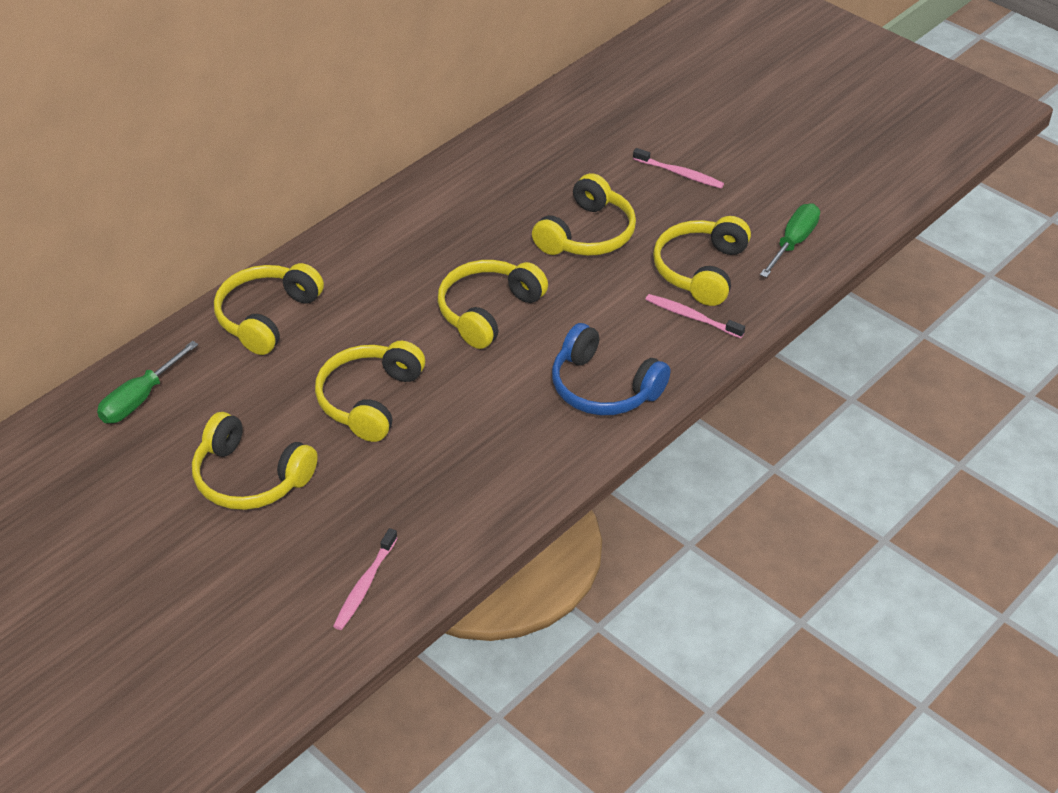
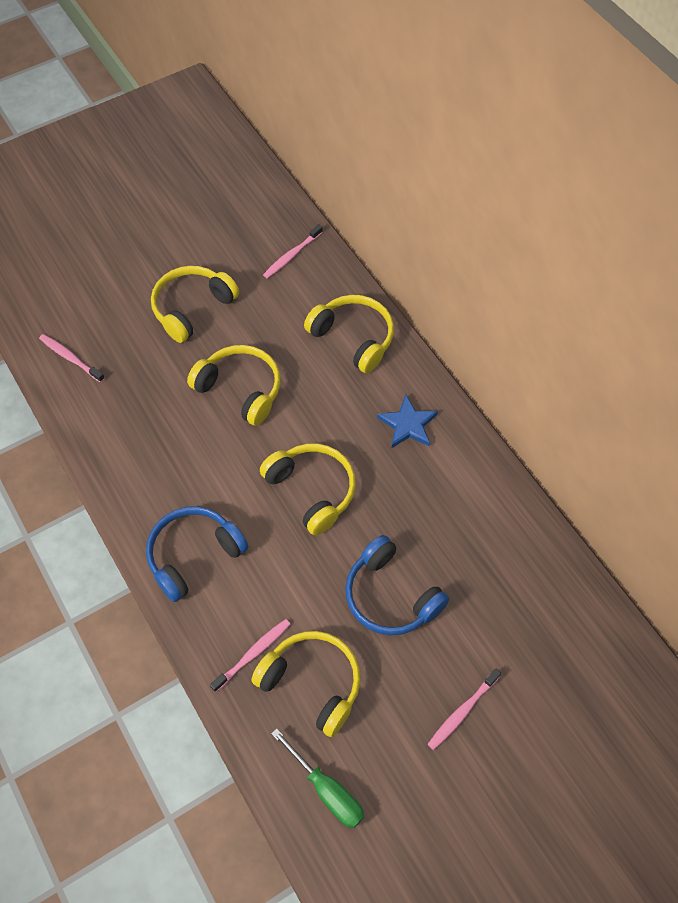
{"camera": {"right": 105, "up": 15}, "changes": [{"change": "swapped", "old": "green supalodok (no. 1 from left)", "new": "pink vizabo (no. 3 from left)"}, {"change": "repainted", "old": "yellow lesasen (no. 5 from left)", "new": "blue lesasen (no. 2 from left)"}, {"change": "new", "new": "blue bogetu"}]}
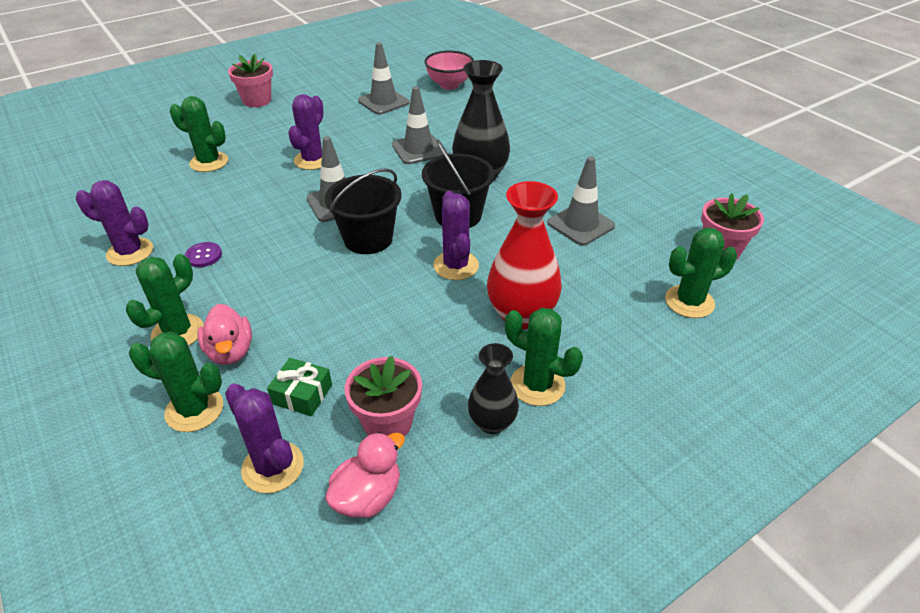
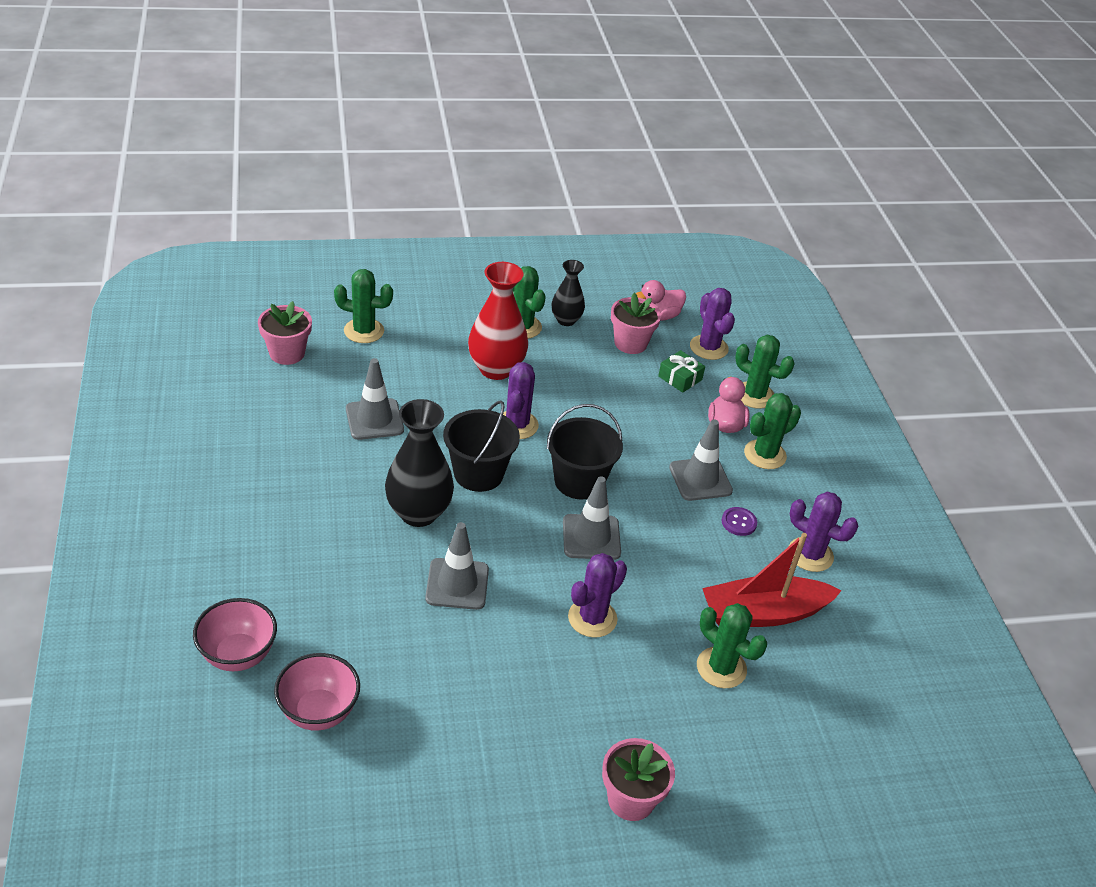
{"camera": {"right": -160, "up": 0}, "changes": [{"change": "shifted", "old": "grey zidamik (no. 2 from left in the first image)", "new": "grey zidamik (no. 4 from left)"}, {"change": "new", "new": "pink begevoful (no. 1 from left)"}, {"change": "new", "new": "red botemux"}]}
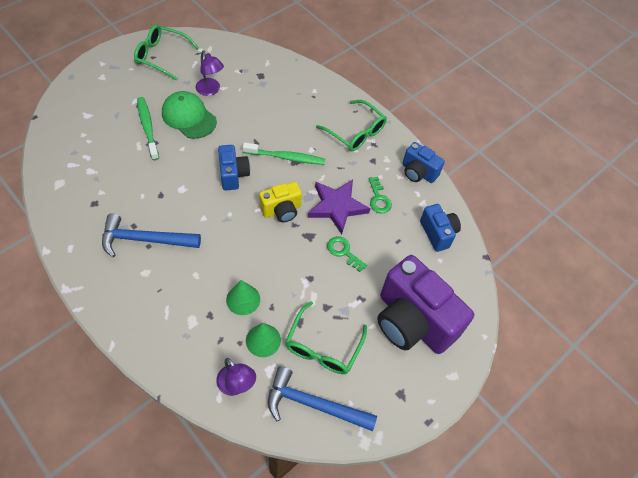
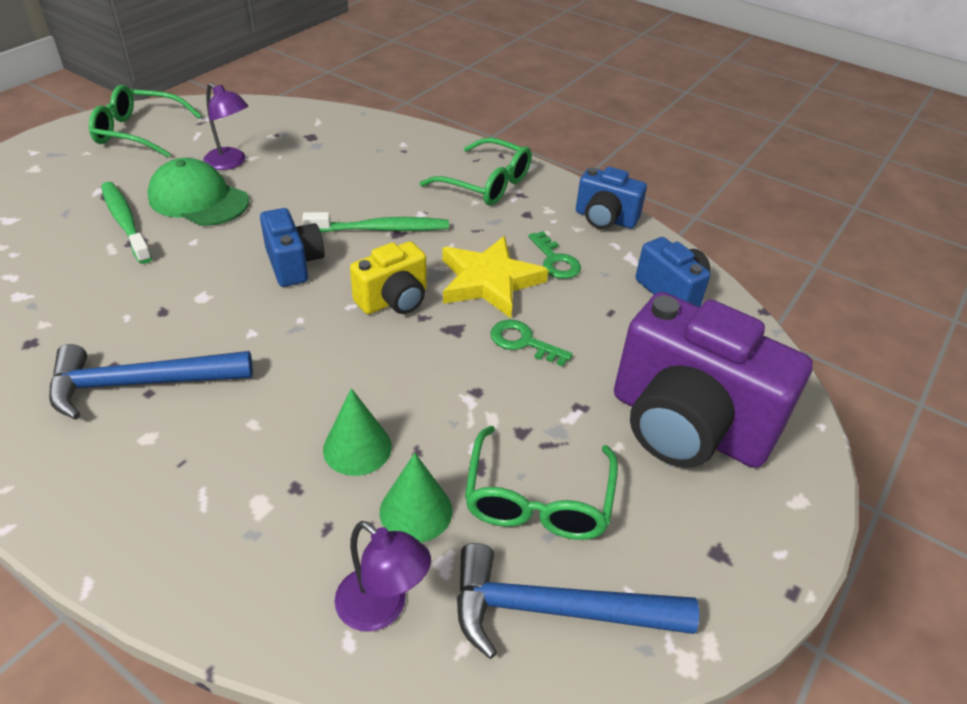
{"camera": {"right": -10, "up": -15}, "changes": [{"change": "repainted", "old": "purple bogetu", "new": "yellow bogetu"}]}
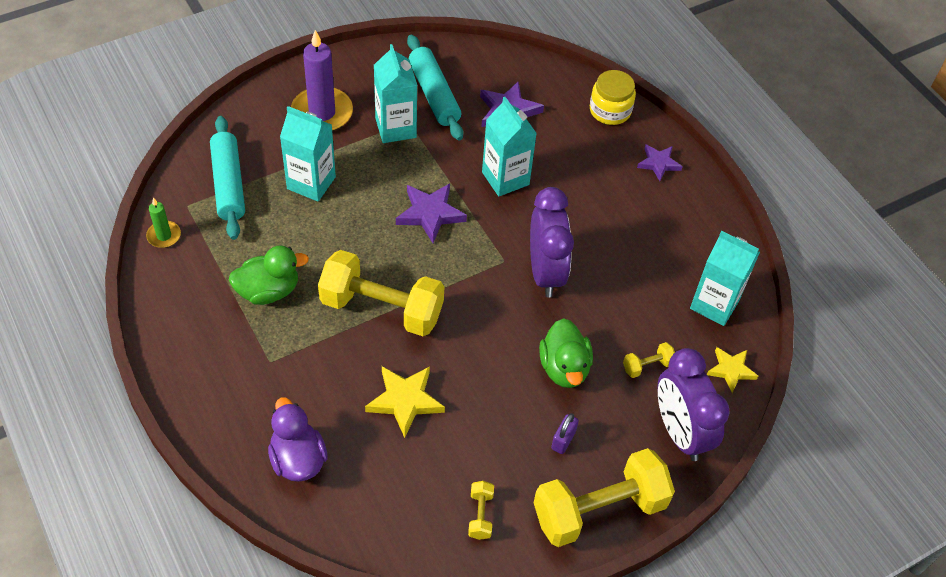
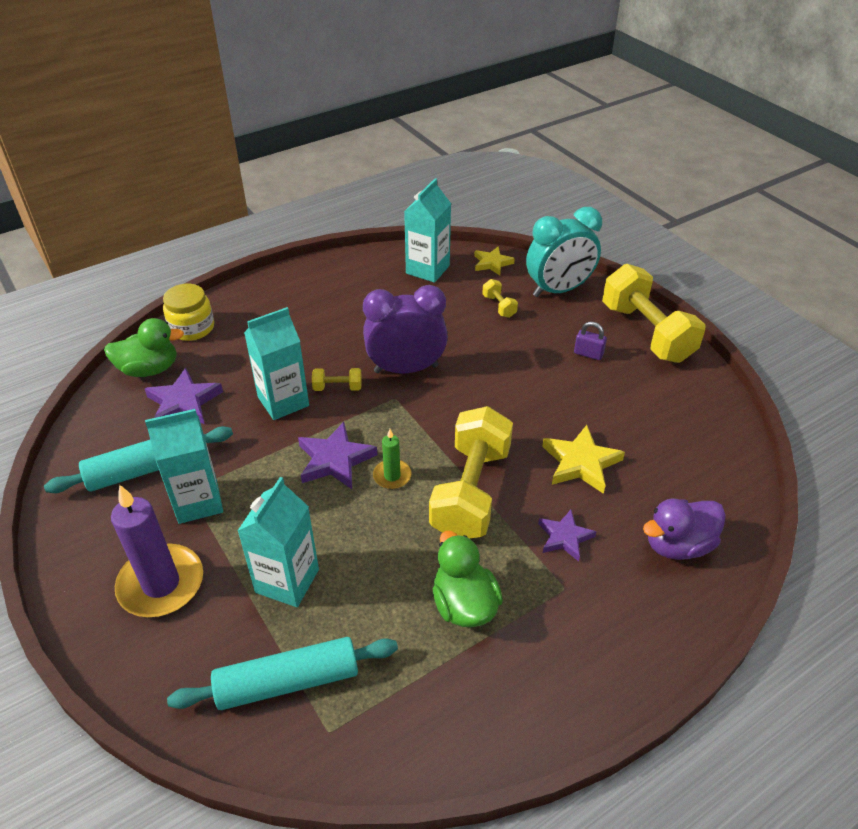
{"camera": {"right": -90, "up": -10}, "changes": [{"change": "shifted", "old": "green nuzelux"}, {"change": "shifted", "old": "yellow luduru (no. 2 from left in the first image)", "new": "yellow luduru (no. 1 from left)"}, {"change": "shifted", "old": "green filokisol (no. 2 from left in the first image)", "new": "green filokisol (no. 1 from left)"}, {"change": "shifted", "old": "purple bogetu (no. 3 from left)"}, {"change": "repainted", "old": "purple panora (no. 2 from left)", "new": "turquoise panora"}]}
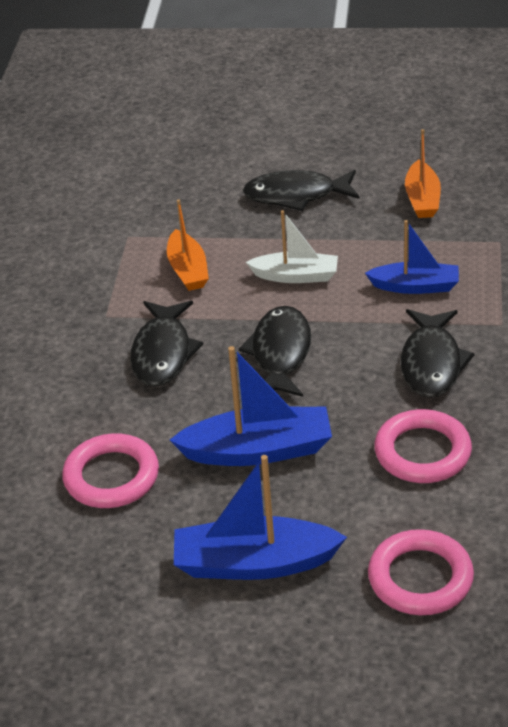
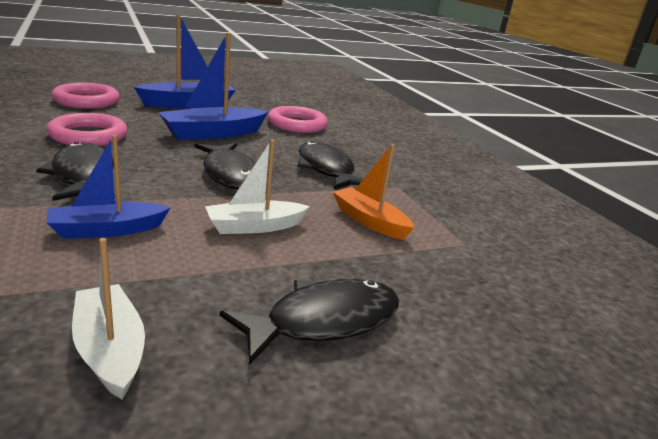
{"camera": {"right": 145, "up": -15}, "changes": [{"change": "repainted", "old": "orange botemux (no. 2 from left)", "new": "white botemux (no. 1 from left)"}]}
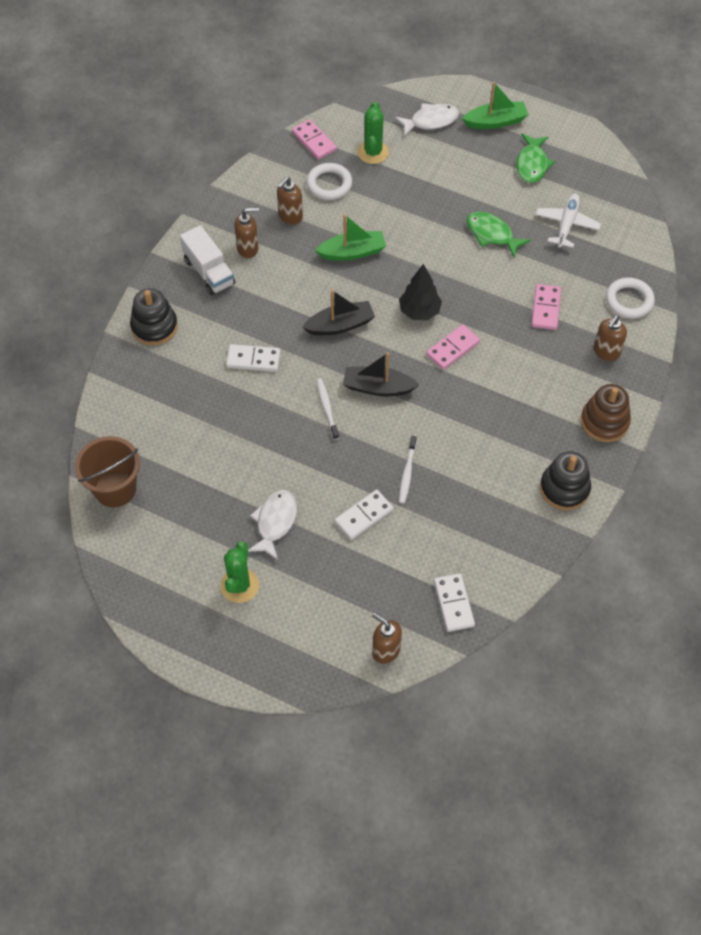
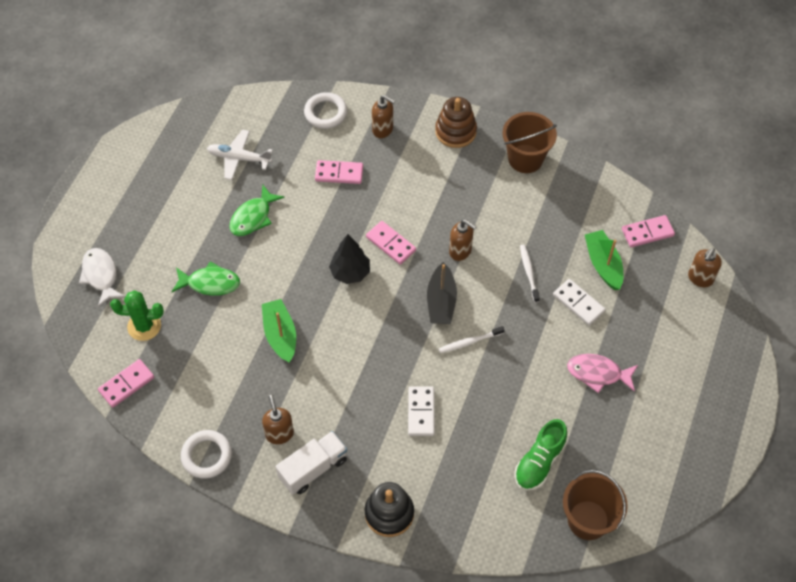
{"camera": {"right": -95, "up": 0}, "changes": [{"change": "gone", "old": "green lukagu (no. 1 from left)"}, {"change": "repainted", "old": "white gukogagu (no. 1 from left)", "new": "pink gukogagu"}, {"change": "shifted", "old": "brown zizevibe (no. 2 from left in the first image)", "new": "brown zizevibe (no. 3 from left)"}, {"change": "gone", "old": "black botemux (no. 1 from left)"}, {"change": "shifted", "old": "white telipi (no. 1 from left)"}, {"change": "rotated", "old": "white vizabo (no. 2 from left)", "degrees": -105}, {"change": "repainted", "old": "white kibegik (no. 3 from left)", "new": "pink kibegik (no. 4 from left)"}, {"change": "shifted", "old": "green botemux (no. 2 from left)"}, {"change": "shifted", "old": "green gukogagu (no. 2 from left in the first image)", "new": "green gukogagu (no. 1 from left)"}, {"change": "swapped", "old": "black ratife (no. 2 from left)", "new": "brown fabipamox (no. 1 from left)"}, {"change": "new", "new": "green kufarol"}]}
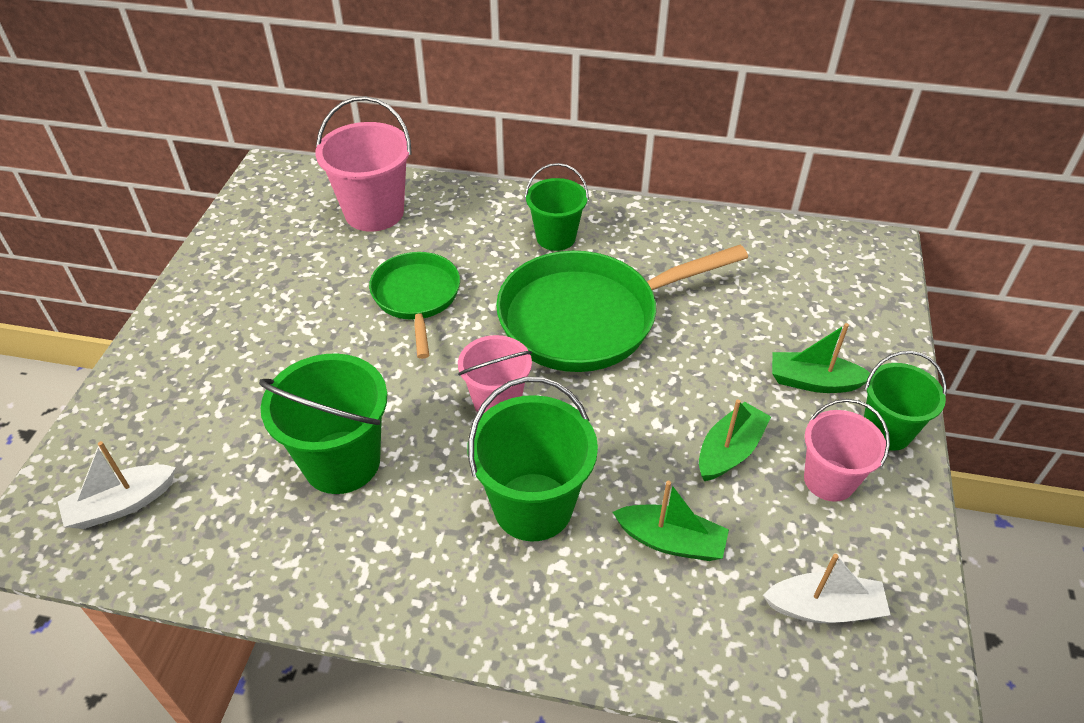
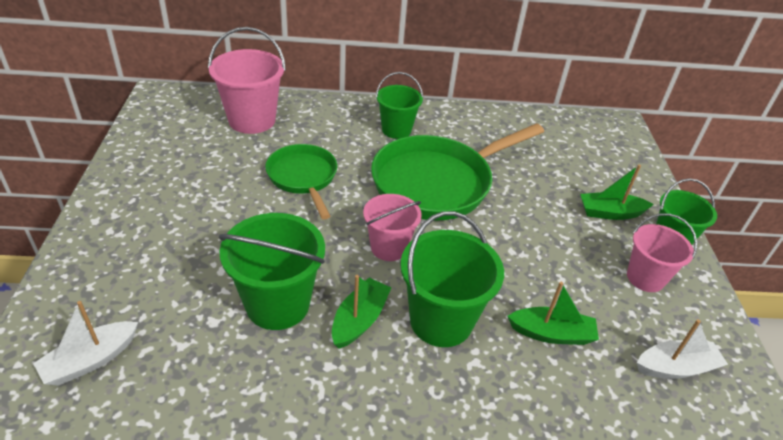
{"camera": {"right": -15, "up": -5}, "changes": [{"change": "shifted", "old": "green botemux (no. 2 from left in the first image)", "new": "green botemux (no. 1 from left)"}]}
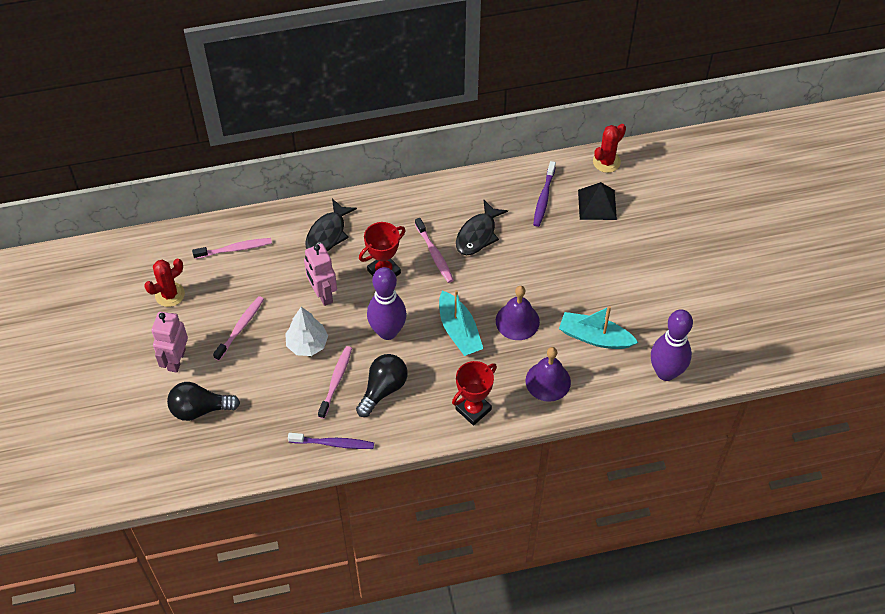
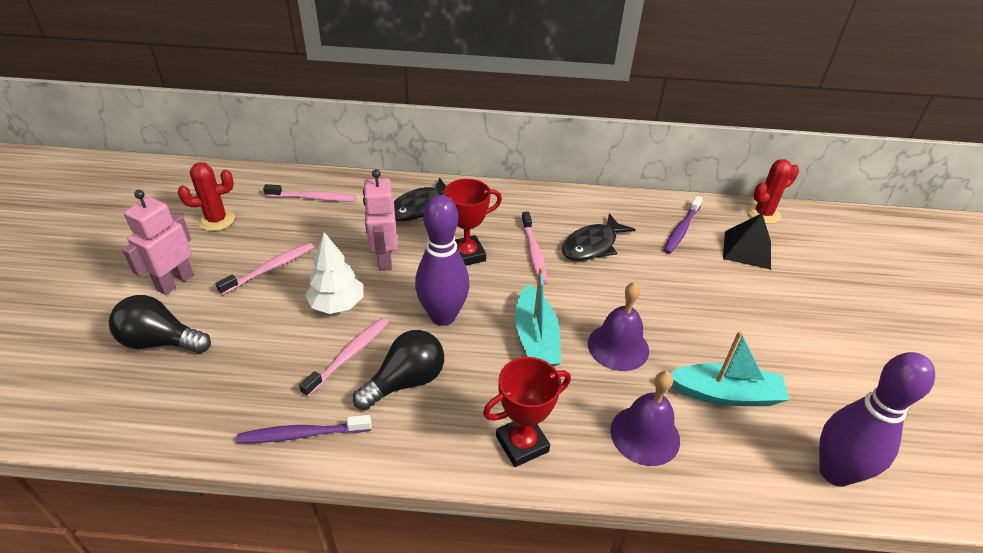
{"camera": {"right": 15, "up": -15}, "changes": [{"change": "rotated", "old": "purple vizabo (no. 1 from left)", "degrees": 150}, {"change": "rotated", "old": "turquoise botemux (no. 2 from left)", "degrees": 150}]}
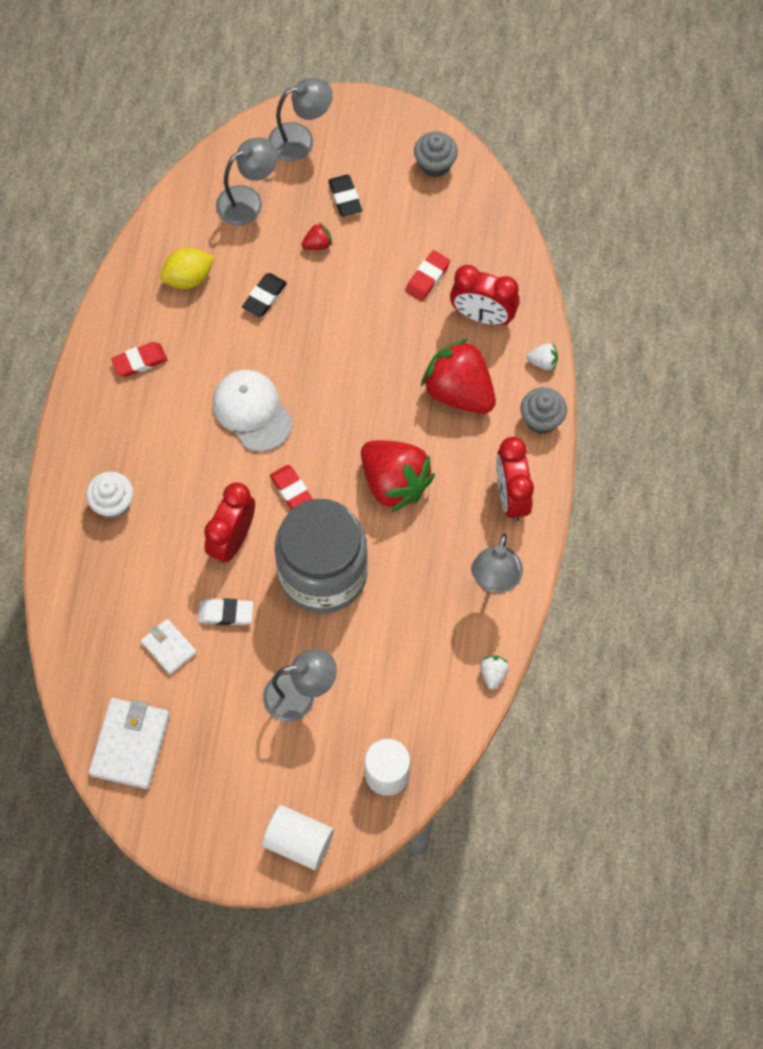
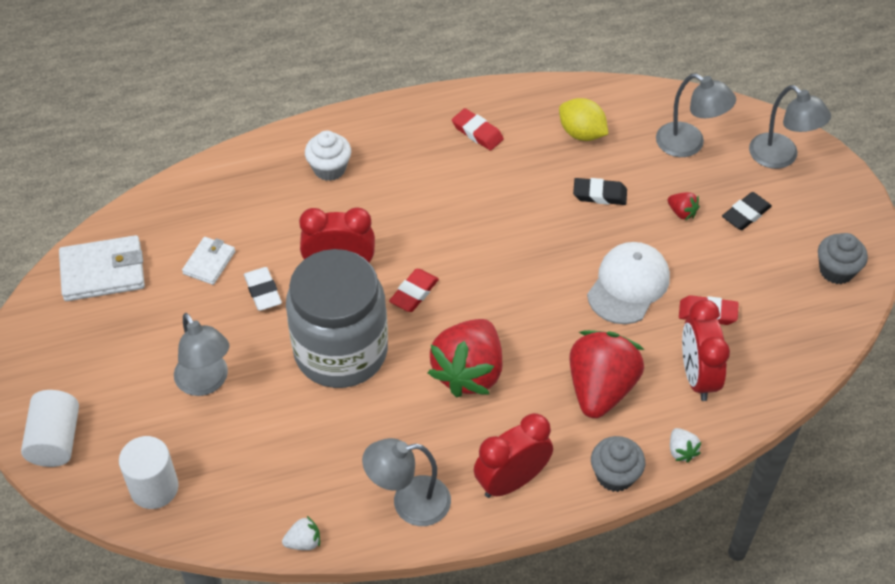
{"camera": {"right": 65, "up": -15}, "changes": [{"change": "shifted", "old": "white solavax"}]}
